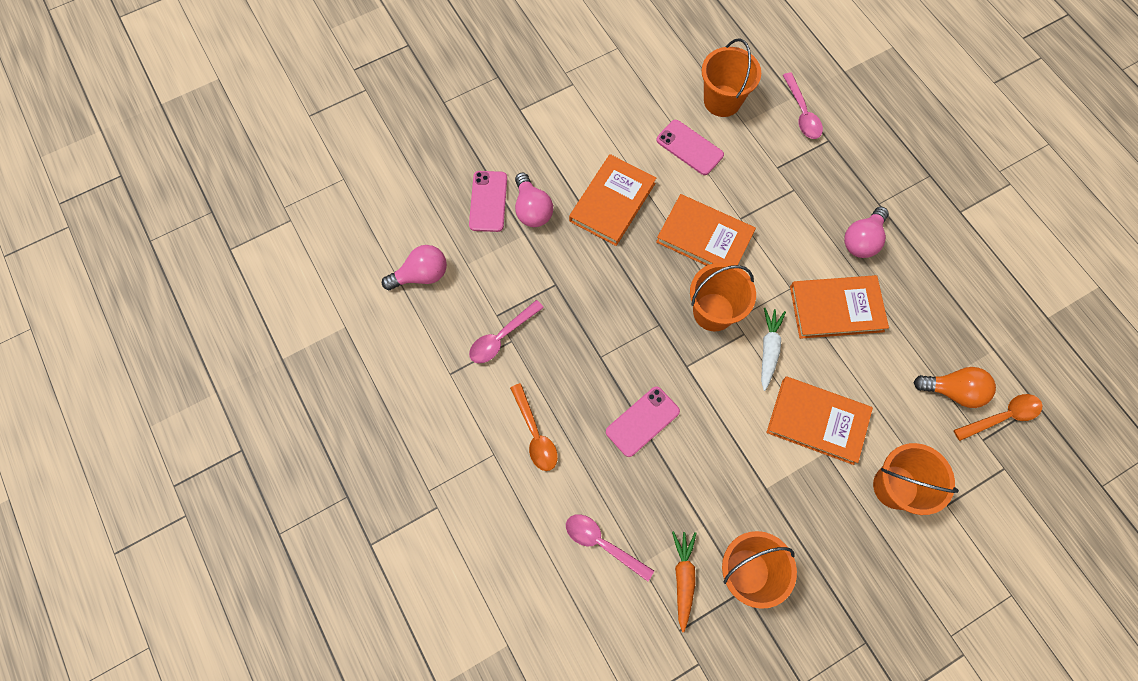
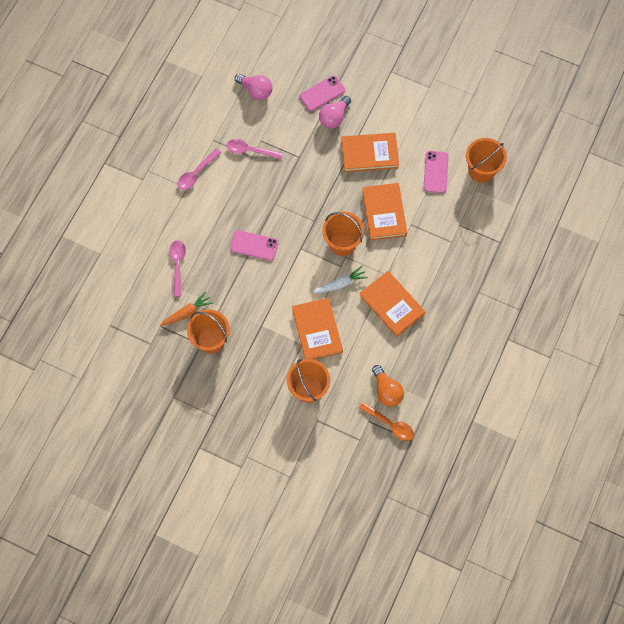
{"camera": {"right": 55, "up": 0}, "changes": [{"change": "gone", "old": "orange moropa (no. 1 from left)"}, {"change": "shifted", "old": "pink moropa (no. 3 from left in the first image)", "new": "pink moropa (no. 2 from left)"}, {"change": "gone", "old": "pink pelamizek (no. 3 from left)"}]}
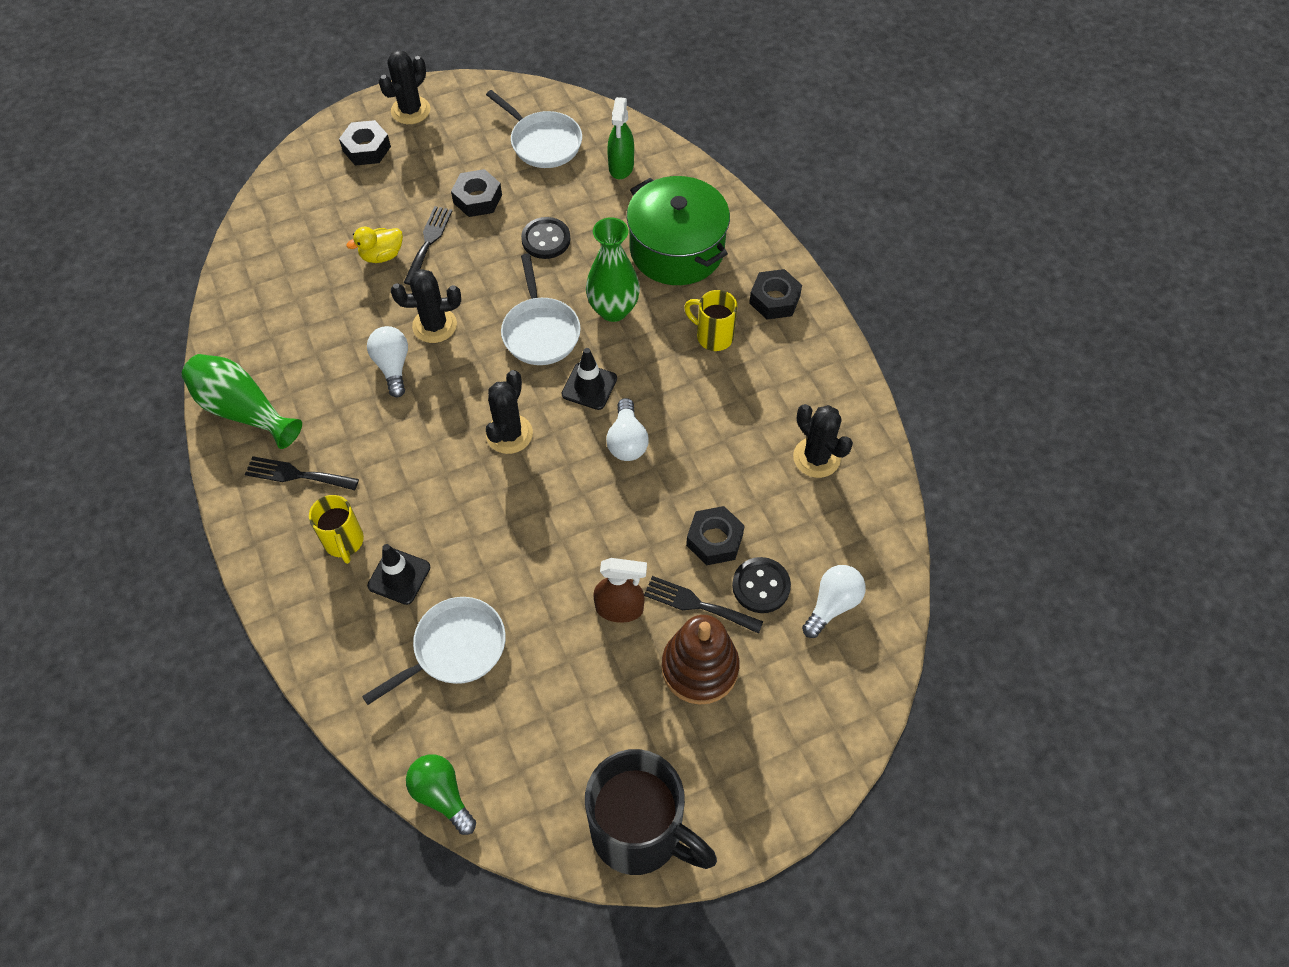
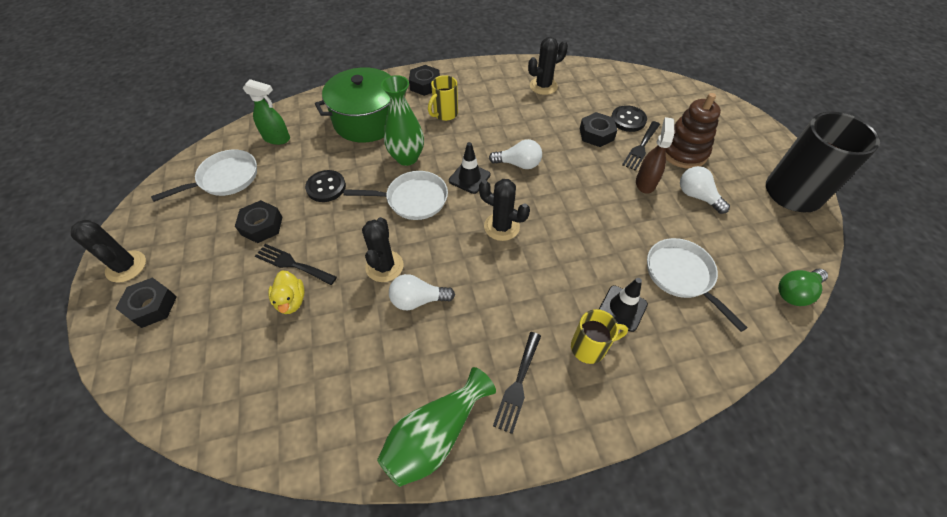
{"camera": {"right": -80, "up": -5}, "changes": [{"change": "shifted", "old": "white pelamizek (no. 3 from left)"}]}
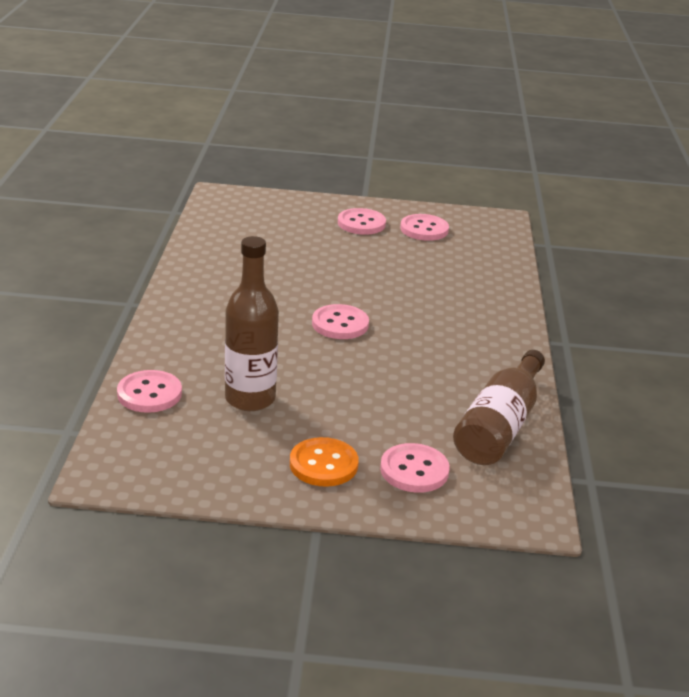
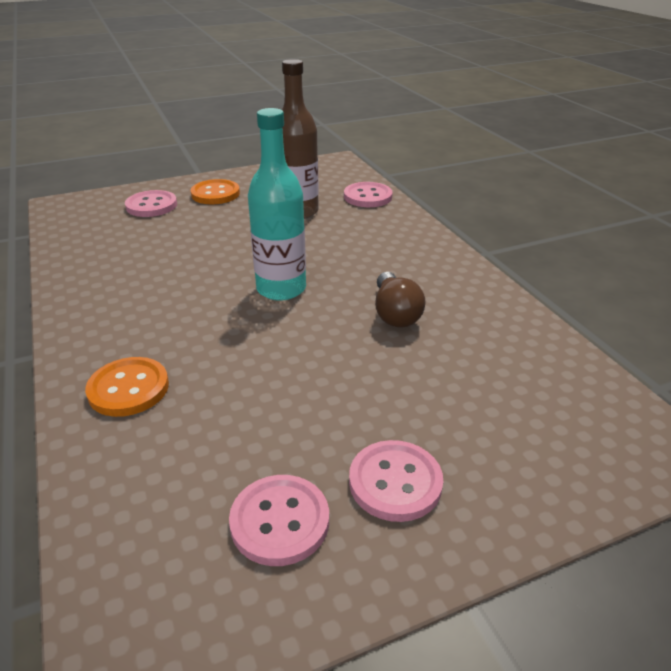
{"camera": {"right": 155, "up": 5}, "changes": [{"change": "swapped", "old": "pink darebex (no. 2 from left)", "new": "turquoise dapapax"}, {"change": "gone", "old": "brown dapapax (no. 2 from left)"}, {"change": "new", "new": "orange darebex (no. 1 from left)"}, {"change": "new", "new": "brown pelamizek"}]}
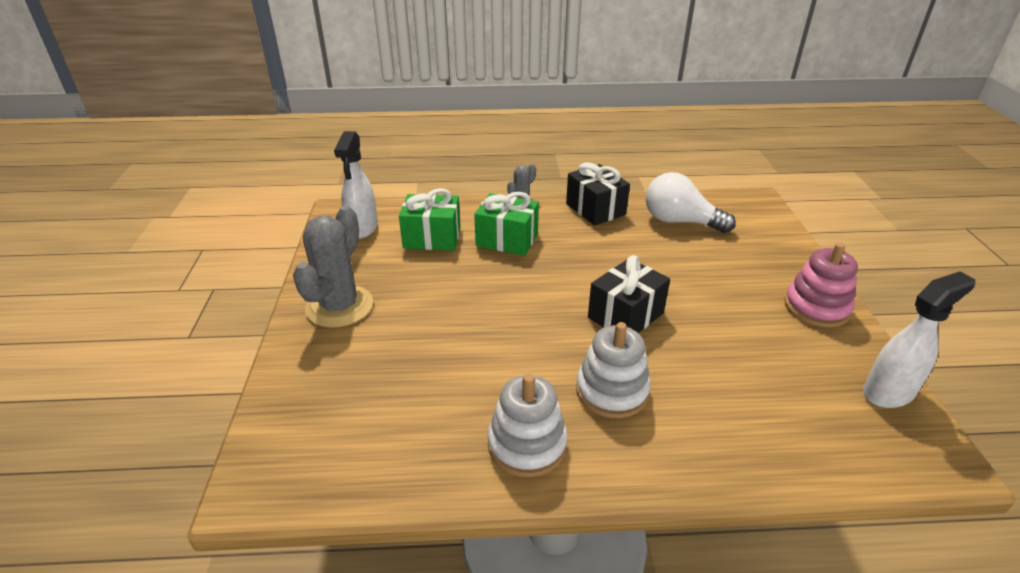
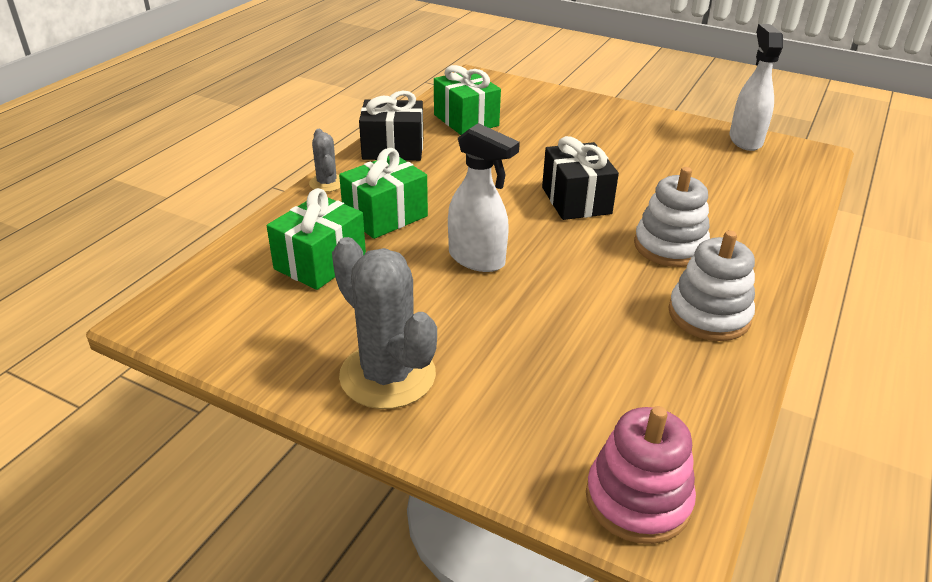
{"camera": {"right": -60, "up": 0}, "changes": [{"change": "shifted", "old": "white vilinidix (no. 1 from left)"}, {"change": "swapped", "old": "white pelamizek", "new": "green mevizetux (no. 3 from left)"}, {"change": "shifted", "old": "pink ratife"}]}
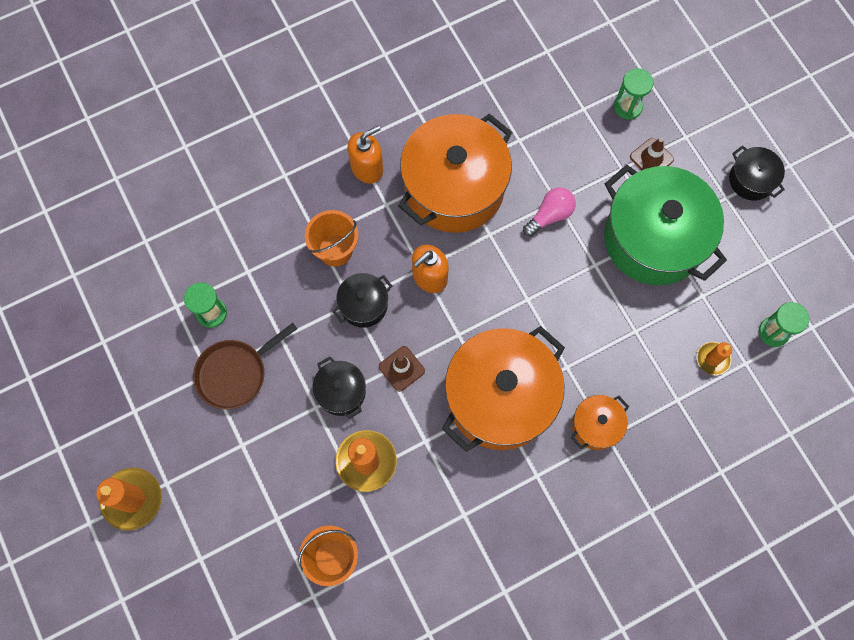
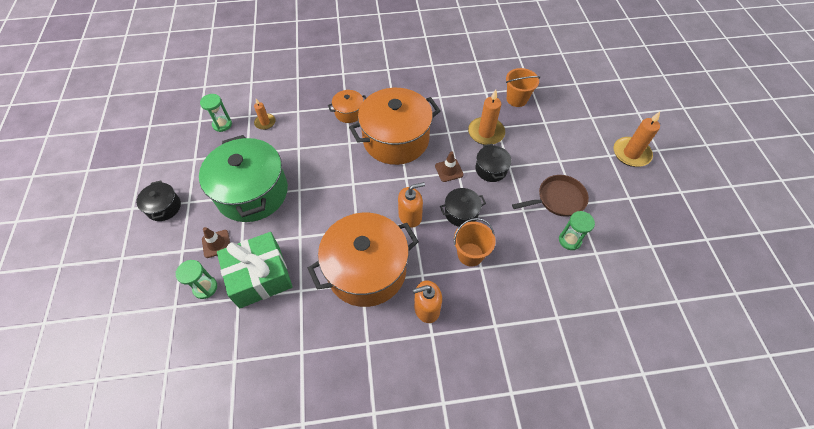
{"camera": {"right": -160, "up": -15}, "changes": [{"change": "gone", "old": "pink pelamizek"}, {"change": "new", "new": "green mevizetux"}]}
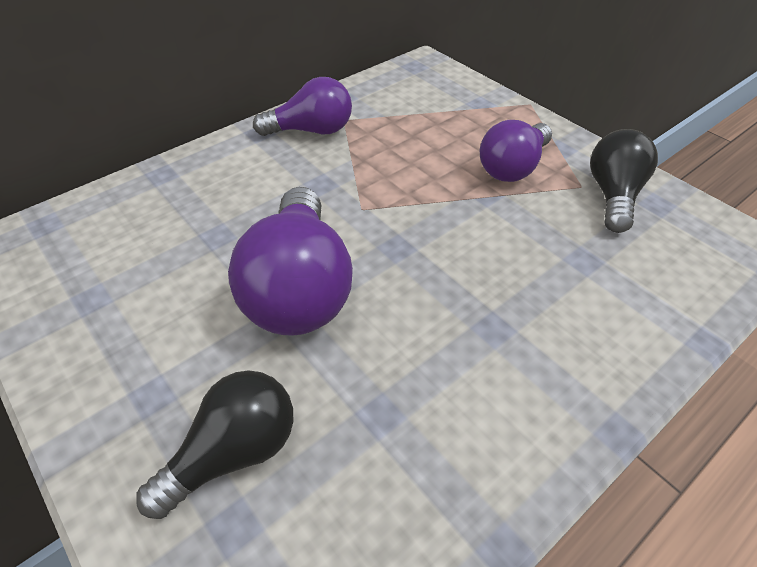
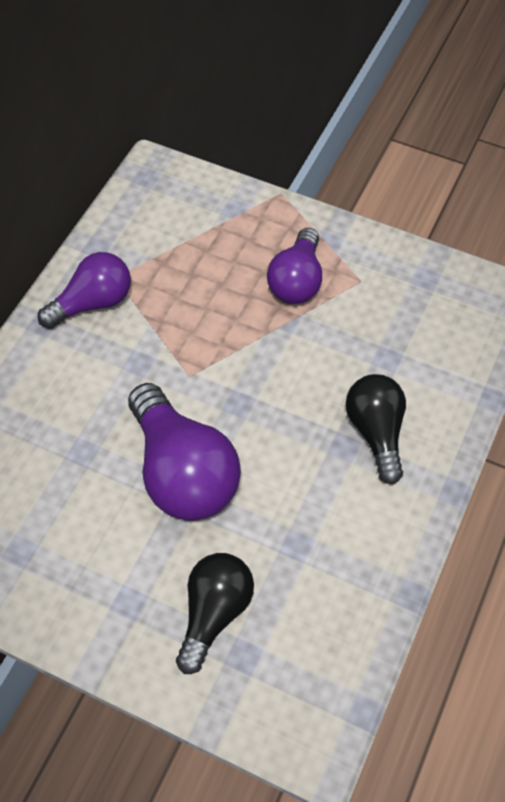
{"camera": {"right": -25, "up": 10}, "changes": [{"change": "shifted", "old": "black pelamizek (no. 2 from left)"}]}
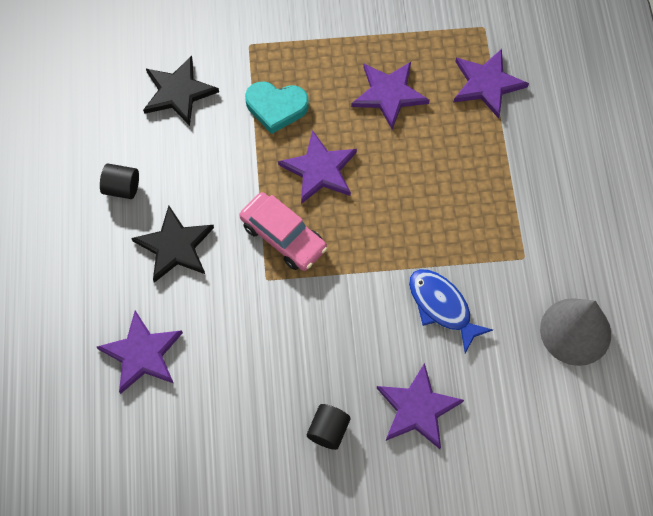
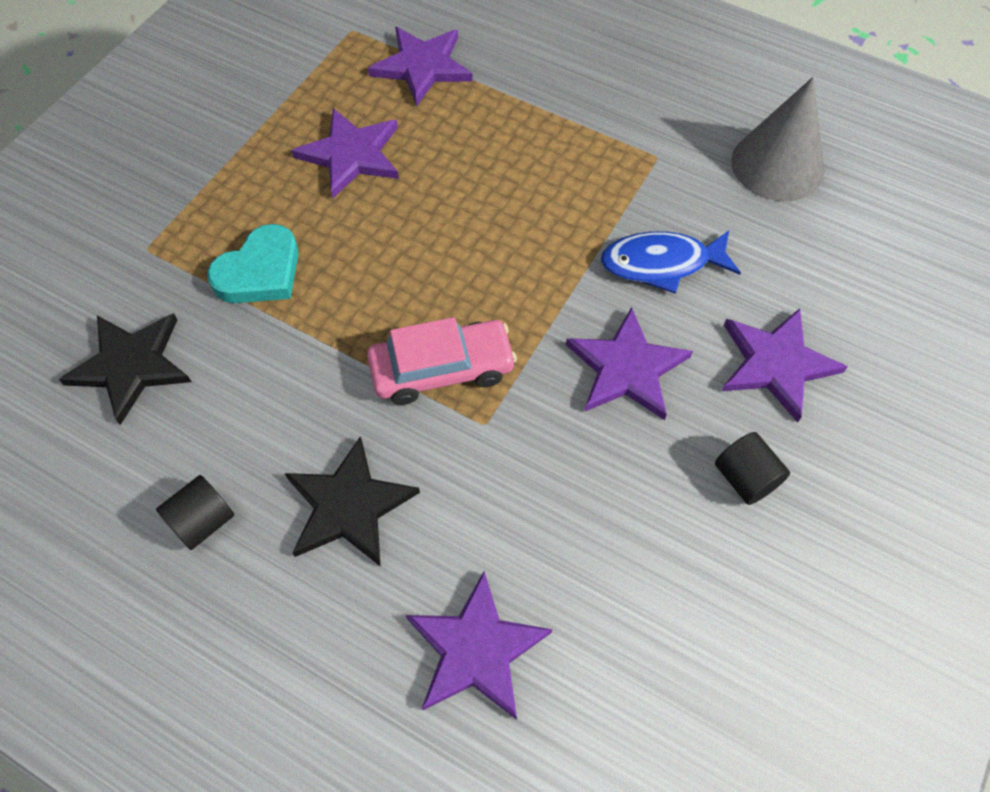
{"camera": {"right": -55, "up": -5}, "changes": [{"change": "shifted", "old": "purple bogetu (no. 2 from left in the first image)", "new": "purple bogetu (no. 4 from left)"}]}
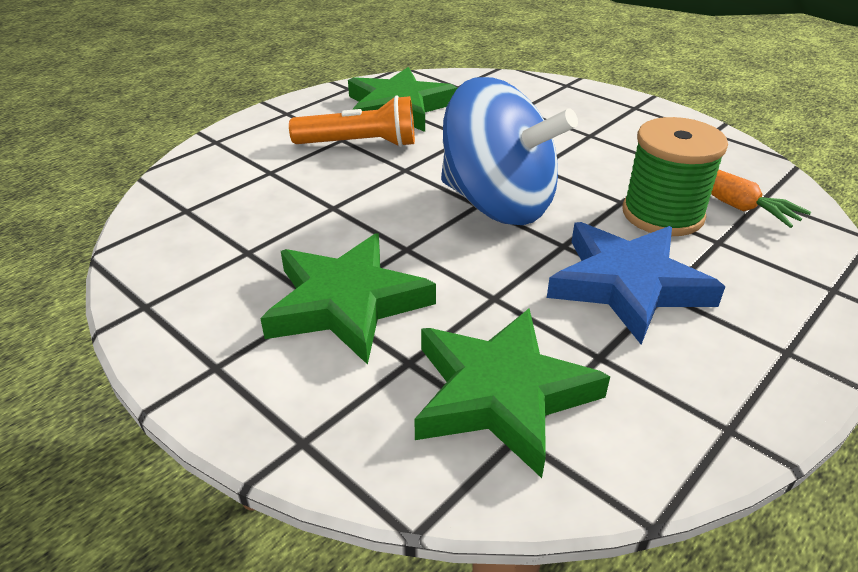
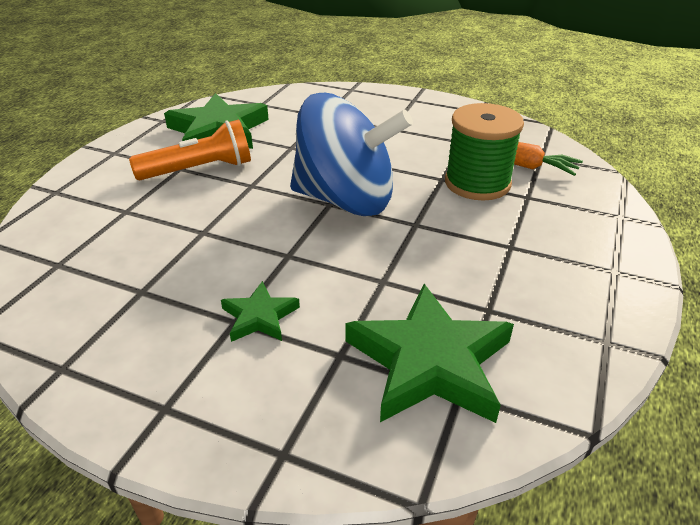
{"camera": {"right": -20, "up": 0}, "changes": [{"change": "scaled", "old": "green bogetu (no. 1 from left in the first image)", "factor": 0.5}, {"change": "gone", "old": "blue bogetu"}]}
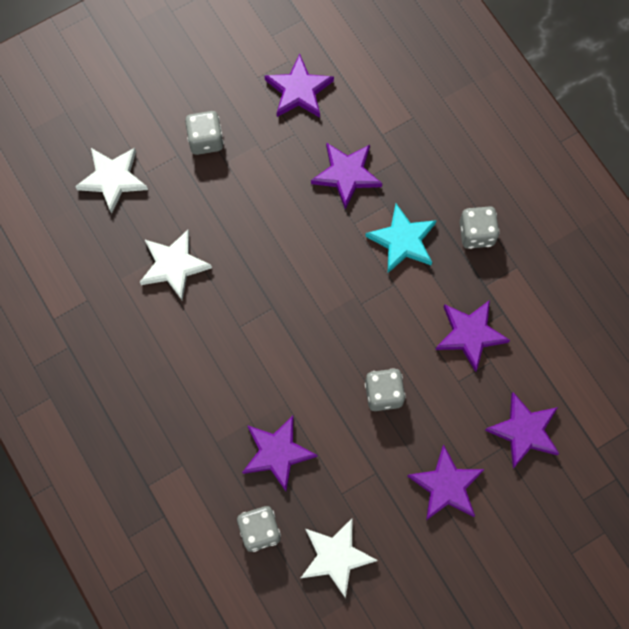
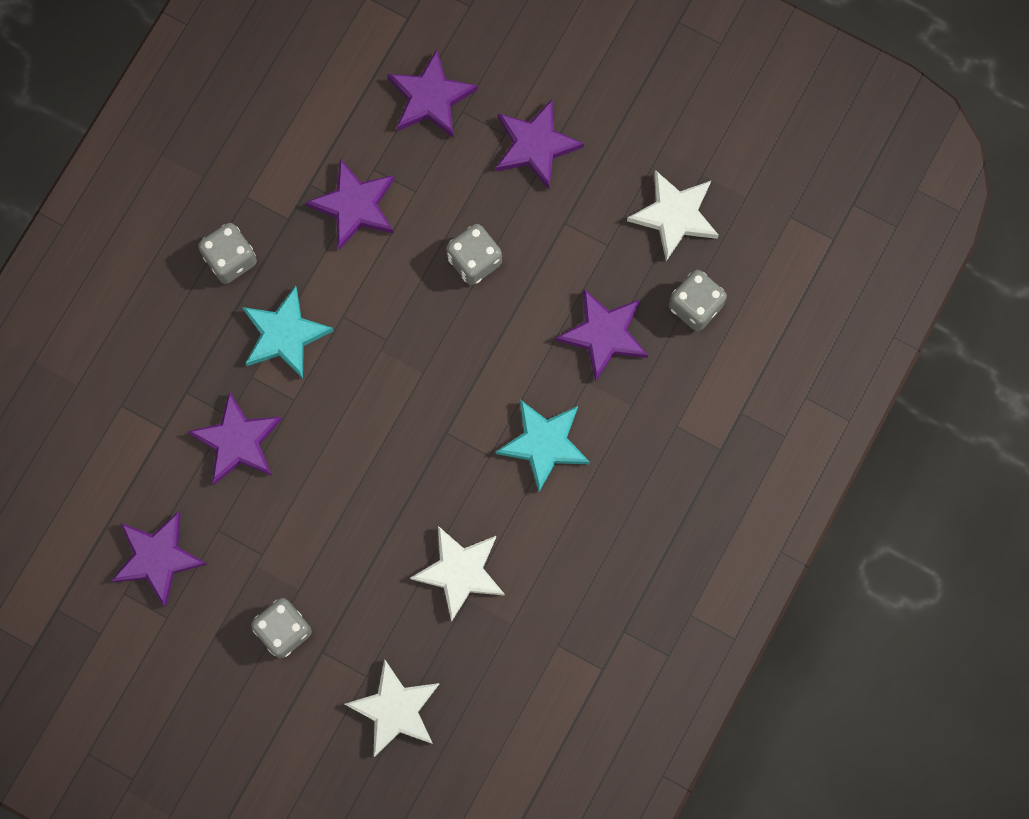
{"camera": {"right": -120, "up": 5}, "changes": [{"change": "new", "new": "turquoise bogetu (no. 2 from left)"}]}
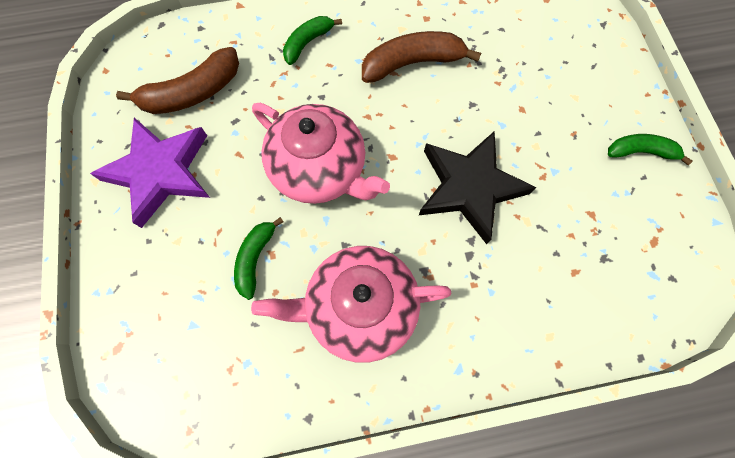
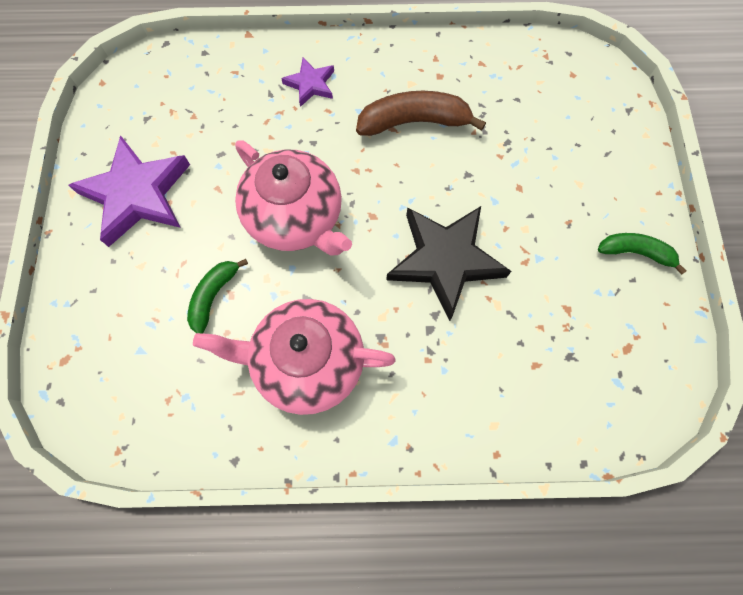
{"camera": {"right": 10, "up": 0}, "changes": [{"change": "gone", "old": "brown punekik (no. 1 from left)"}, {"change": "swapped", "old": "green punekik (no. 2 from left)", "new": "purple bogetu (no. 2 from left)"}]}
